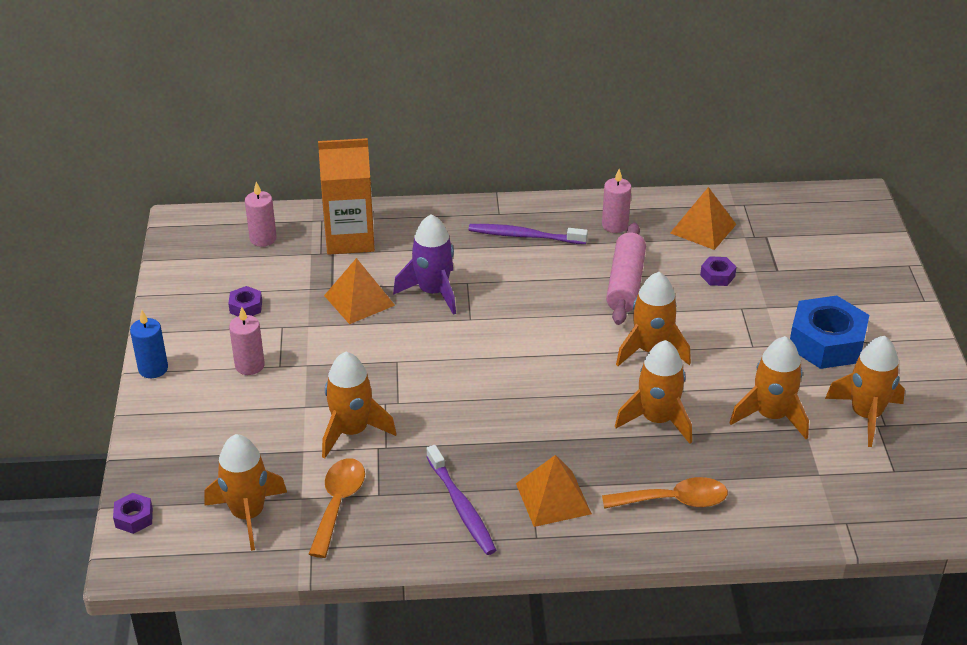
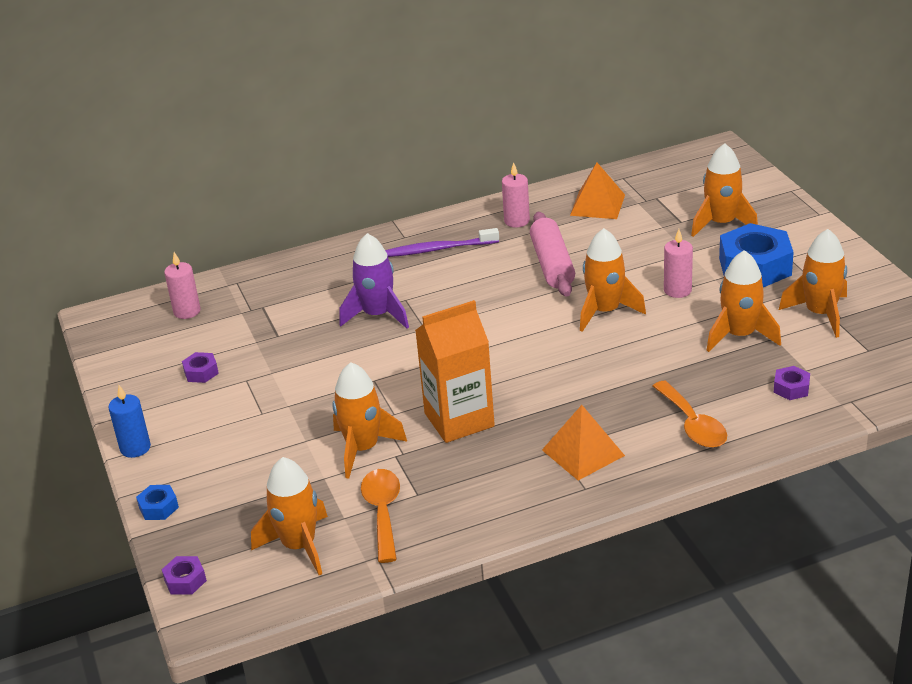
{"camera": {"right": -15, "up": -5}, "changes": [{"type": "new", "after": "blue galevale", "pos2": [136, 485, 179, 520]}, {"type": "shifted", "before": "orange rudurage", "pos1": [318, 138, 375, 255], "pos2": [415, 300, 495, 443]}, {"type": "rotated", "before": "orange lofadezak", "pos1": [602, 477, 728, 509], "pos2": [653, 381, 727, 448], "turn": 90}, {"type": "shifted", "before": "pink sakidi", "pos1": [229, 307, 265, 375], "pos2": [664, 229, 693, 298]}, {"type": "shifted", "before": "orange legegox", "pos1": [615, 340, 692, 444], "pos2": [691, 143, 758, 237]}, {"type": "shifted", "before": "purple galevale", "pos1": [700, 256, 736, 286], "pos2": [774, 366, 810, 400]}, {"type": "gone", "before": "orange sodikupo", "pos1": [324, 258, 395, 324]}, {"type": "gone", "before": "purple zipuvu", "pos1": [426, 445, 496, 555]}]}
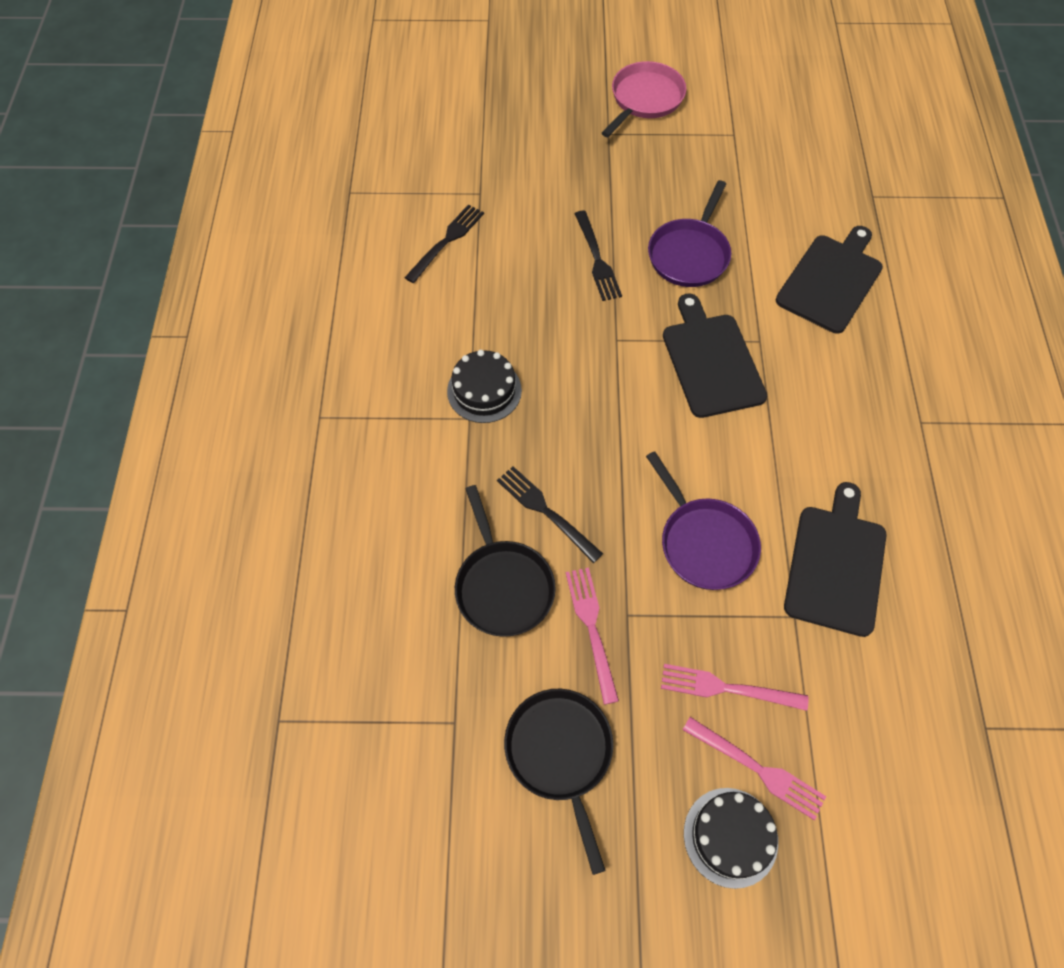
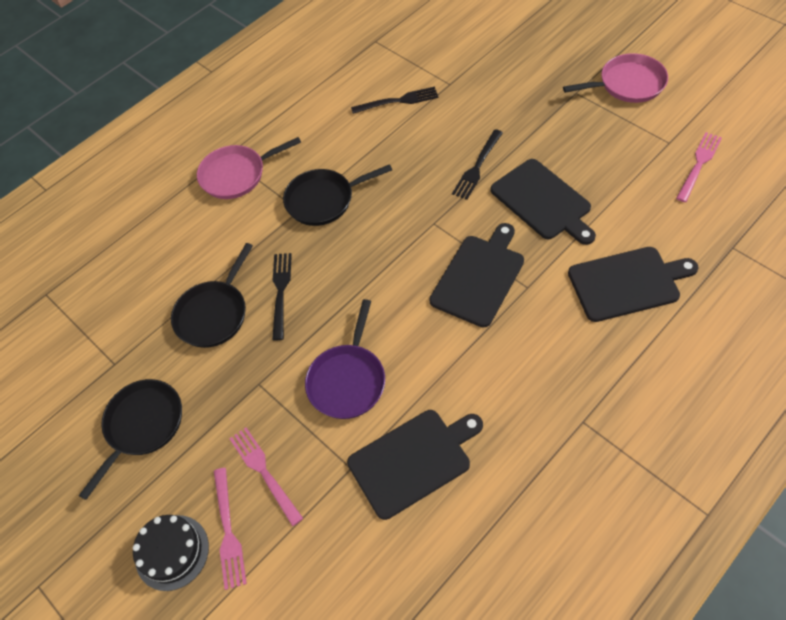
{"camera": {"right": 50, "up": -5}, "changes": [{"type": "new", "after": "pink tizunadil", "pos2": [197, 137, 301, 199]}, {"type": "swapped", "before": "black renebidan", "after": "black tizunadil", "pos1": [447, 350, 522, 423], "pos2": [283, 164, 392, 226]}, {"type": "swapped", "before": "purple tizunadil", "after": "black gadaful", "pos1": [648, 180, 731, 287], "pos2": [490, 159, 596, 245]}, {"type": "shifted", "before": "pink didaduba", "pos1": [566, 568, 619, 705], "pos2": [676, 132, 722, 202]}]}
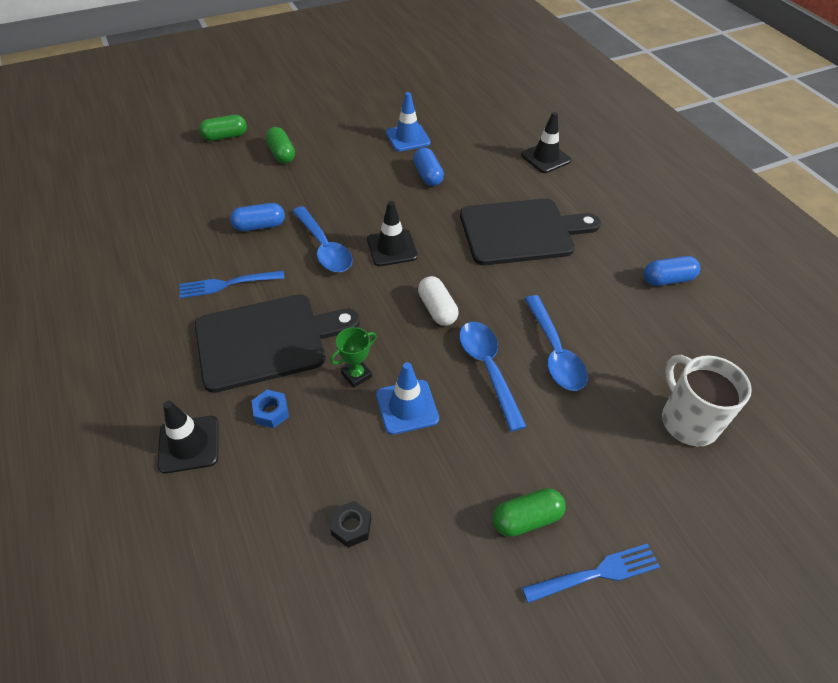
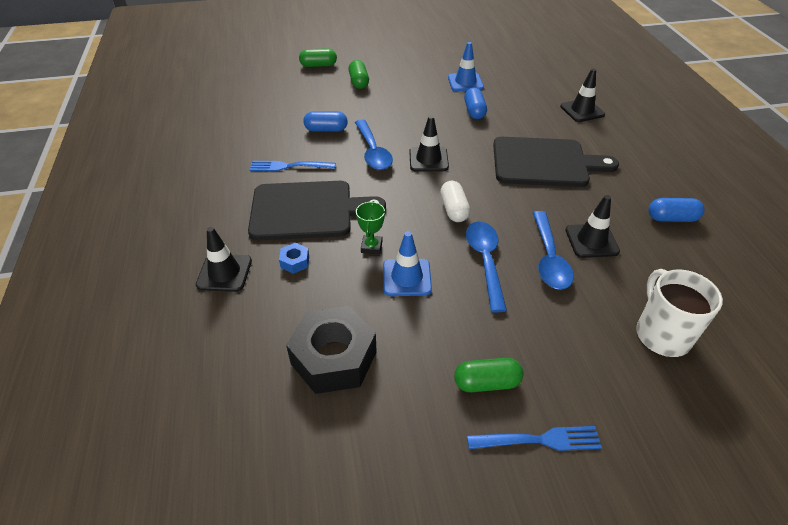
{"camera": {"right": 15, "up": -5}, "changes": [{"type": "scaled", "before": "black galevale", "pos1": [330, 501, 371, 548], "pos2": [286, 306, 377, 394], "scale": 2.36}, {"type": "rotated", "before": "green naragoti", "pos1": [330, 327, 377, 388], "pos2": [356, 201, 385, 254], "turn": -60}, {"type": "new", "after": "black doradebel", "pos2": [565, 195, 620, 258]}]}
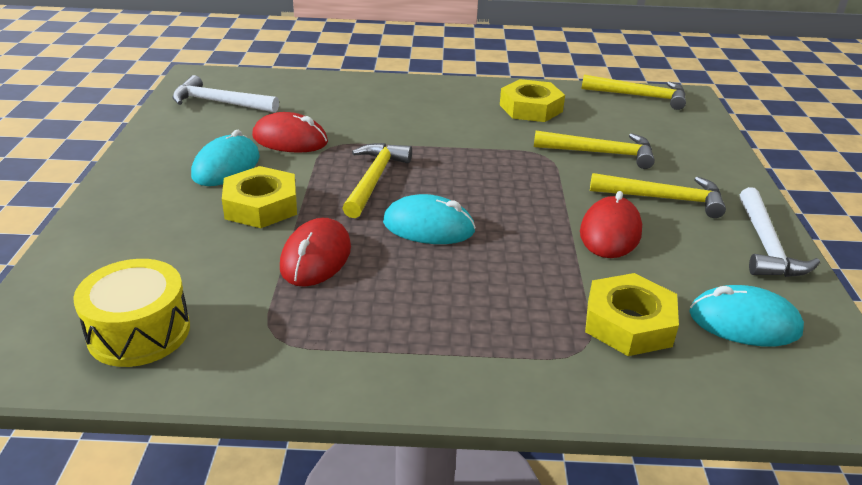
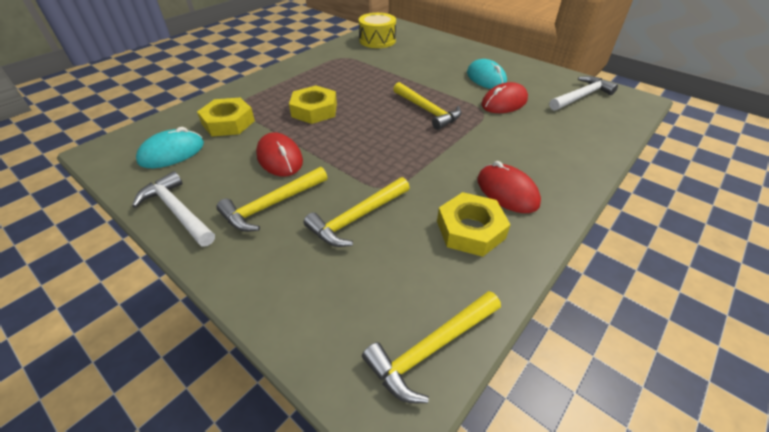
{"camera": {"right": 130, "up": 10}, "changes": [{"type": "shifted", "before": "yellow galevale", "pos1": [222, 166, 297, 228], "pos2": [289, 85, 337, 124]}, {"type": "shifted", "before": "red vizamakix", "pos1": [280, 218, 351, 287], "pos2": [477, 161, 541, 213]}, {"type": "gone", "before": "turquoise vizamakix", "pos1": [383, 194, 476, 244]}]}
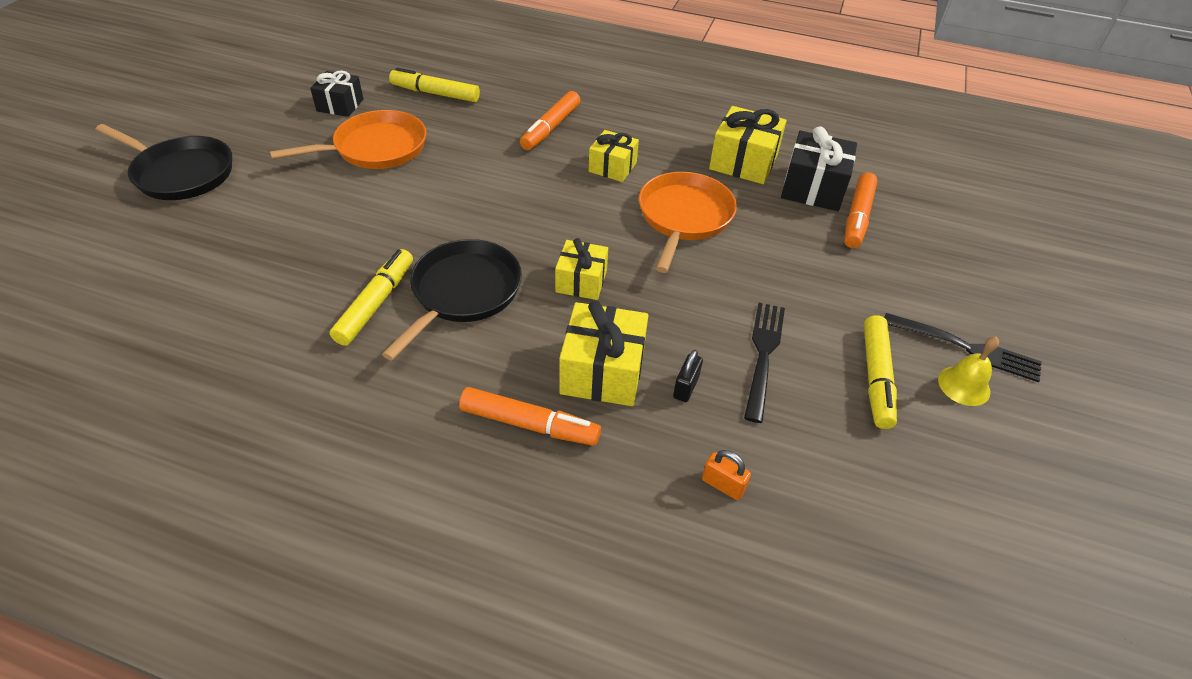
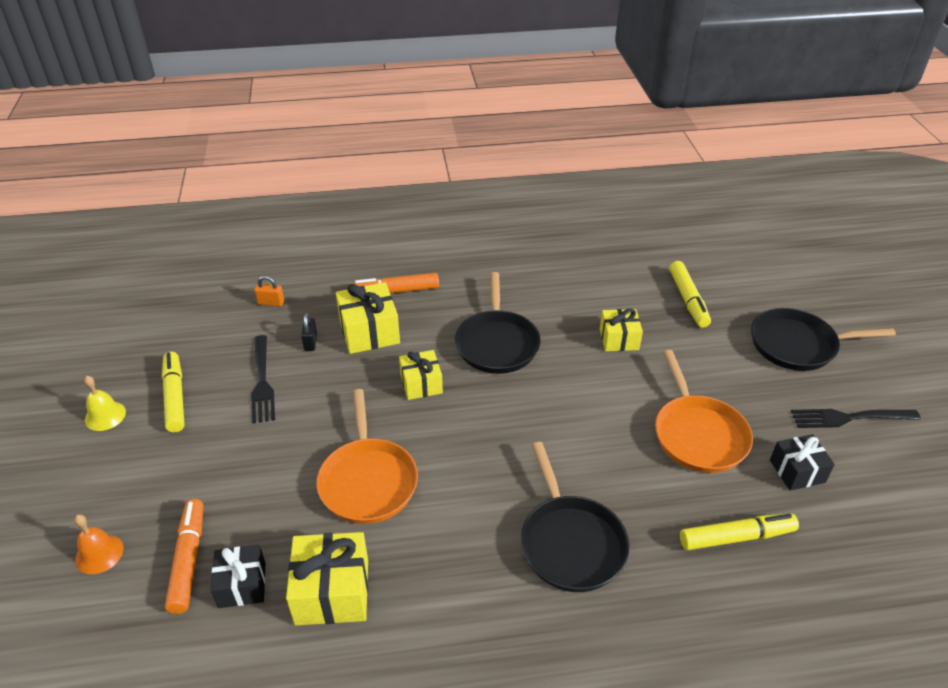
{"camera": {"right": 155, "up": -5}, "changes": [{"type": "new", "after": "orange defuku", "pos2": [74, 514, 123, 574]}, {"type": "scaled", "before": "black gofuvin", "pos1": [781, 126, 857, 211], "pos2": [211, 545, 265, 608], "scale": 0.65}, {"type": "swapped", "before": "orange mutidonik", "after": "black tizunadil", "pos1": [520, 91, 580, 150], "pos2": [521, 442, 629, 592]}, {"type": "shifted", "before": "yellow gofuvin", "pos1": [589, 130, 639, 182], "pos2": [600, 308, 643, 351]}, {"type": "rotated", "before": "orange tizunadil", "pos1": [270, 110, 427, 169], "pos2": [655, 350, 753, 473], "turn": -45}, {"type": "shifted", "before": "yellow mutidonik", "pos1": [330, 249, 413, 346], "pos2": [669, 261, 711, 328]}, {"type": "shifted", "before": "black didaduba", "pos1": [884, 313, 1042, 382], "pos2": [791, 409, 921, 428]}]}
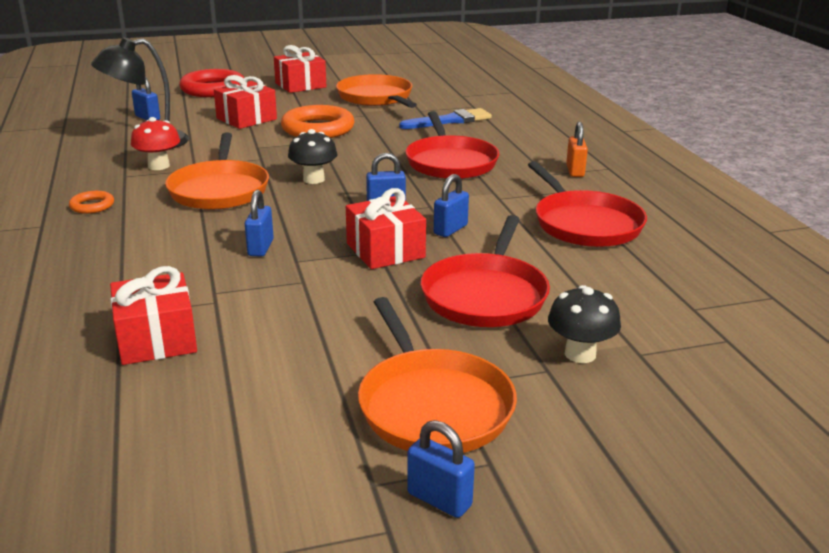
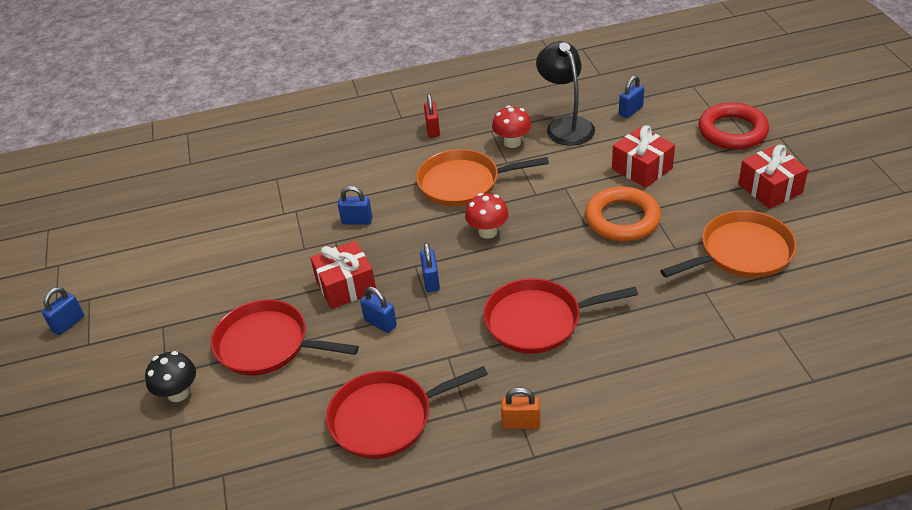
{"camera": {"right": 95, "up": 15}, "changes": [{"type": "swapped", "before": "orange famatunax", "after": "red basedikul", "pos1": [69, 191, 114, 214], "pos2": [424, 94, 440, 137]}, {"type": "repainted", "before": "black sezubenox", "after": "red sezubenox", "pos1": [288, 129, 338, 184], "pos2": [465, 193, 509, 239]}, {"type": "gone", "before": "red gofuvin", "pos1": [110, 266, 197, 365]}, {"type": "gone", "before": "orange tizunadil", "pos1": [358, 297, 517, 453]}, {"type": "gone", "before": "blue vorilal", "pos1": [399, 108, 492, 129]}]}
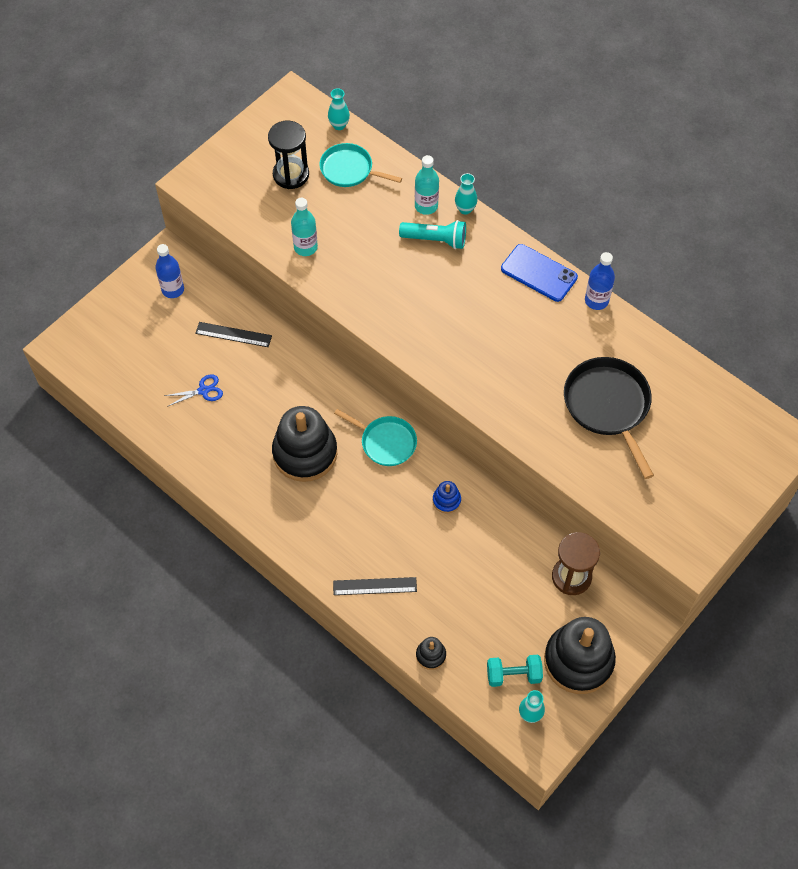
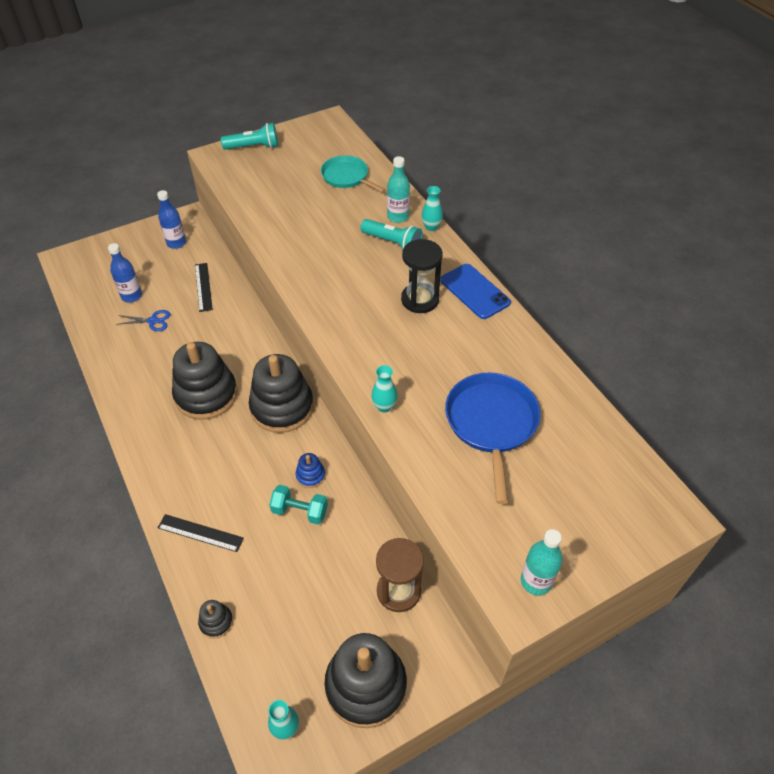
{"camera": {"right": 20, "up": -10}, "changes": [{"type": "shifted", "before": "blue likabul", "pos1": [585, 252, 615, 310], "pos2": [108, 243, 142, 303]}, {"type": "rotated", "before": "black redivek", "pos1": [195, 322, 272, 347], "pos2": [195, 263, 213, 312], "turn": 45}, {"type": "new", "after": "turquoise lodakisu", "pos2": [221, 123, 278, 149]}, {"type": "swapped", "before": "turquoise tizunadil", "after": "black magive", "pos1": [334, 409, 417, 466], "pos2": [249, 354, 314, 433]}, {"type": "shifted", "before": "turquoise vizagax", "pos1": [487, 655, 543, 687], "pos2": [269, 485, 328, 525]}, {"type": "shifted", "before": "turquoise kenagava", "pos1": [328, 88, 350, 130], "pos2": [371, 365, 398, 412]}, {"type": "shifted", "before": "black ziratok", "pos1": [268, 121, 309, 189], "pos2": [401, 239, 443, 313]}, {"type": "repainted", "before": "black tizunadil", "after": "blue tizunadil", "pos1": [564, 357, 654, 479], "pos2": [445, 373, 541, 504]}, {"type": "shifted", "before": "turquoise likabul", "pos1": [291, 198, 318, 256], "pos2": [521, 529, 563, 596]}]}
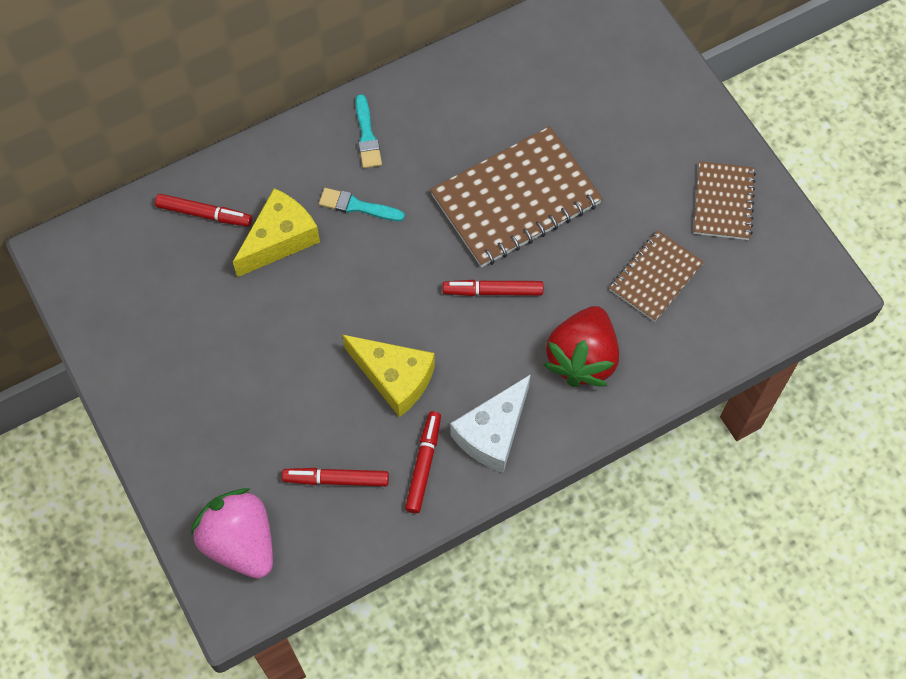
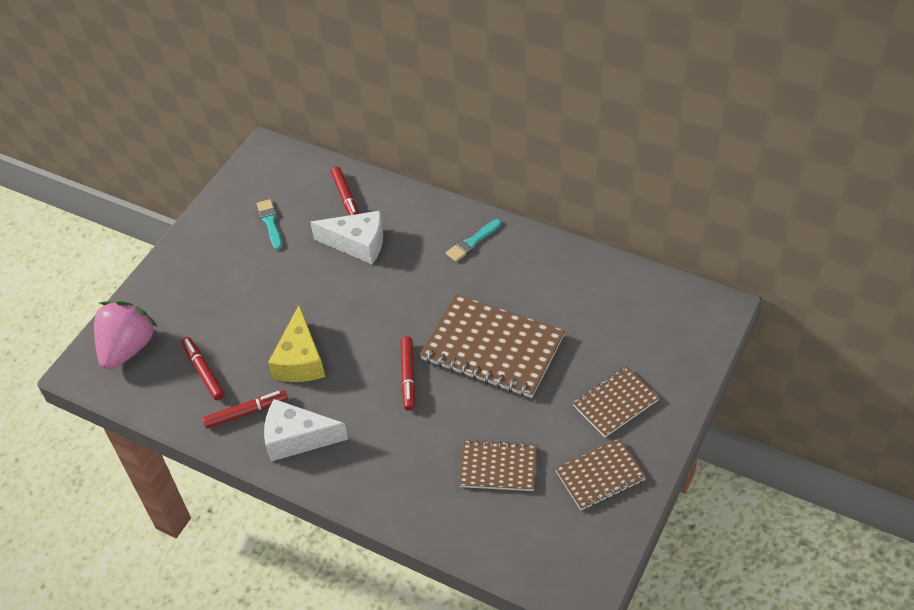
{"camera": {"right": 60, "up": -15}, "changes": [{"type": "shifted", "before": "turquoise vorilal", "pos1": [319, 188, 405, 221], "pos2": [257, 199, 282, 250]}, {"type": "repainted", "before": "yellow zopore", "after": "white zopore", "pos1": [233, 188, 320, 277], "pos2": [310, 211, 383, 264]}, {"type": "rotated", "before": "red mutidonik", "pos1": [443, 280, 543, 296], "pos2": [401, 336, 415, 411], "turn": -150}, {"type": "new", "after": "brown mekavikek", "pos2": [573, 366, 660, 437]}, {"type": "gone", "before": "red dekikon", "pos1": [543, 306, 619, 387]}]}
